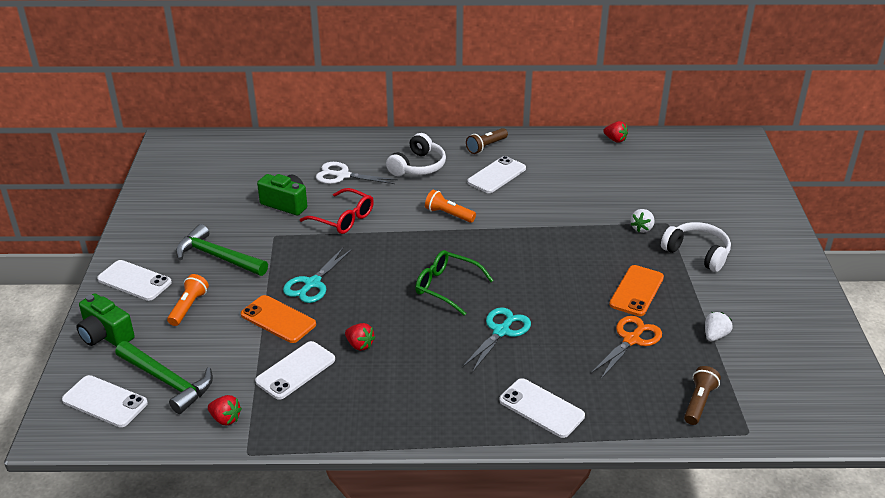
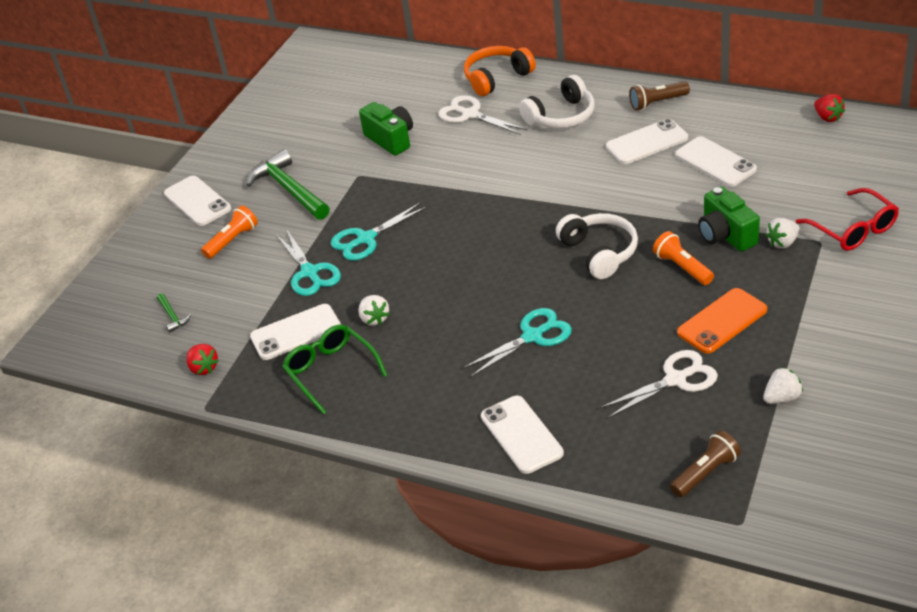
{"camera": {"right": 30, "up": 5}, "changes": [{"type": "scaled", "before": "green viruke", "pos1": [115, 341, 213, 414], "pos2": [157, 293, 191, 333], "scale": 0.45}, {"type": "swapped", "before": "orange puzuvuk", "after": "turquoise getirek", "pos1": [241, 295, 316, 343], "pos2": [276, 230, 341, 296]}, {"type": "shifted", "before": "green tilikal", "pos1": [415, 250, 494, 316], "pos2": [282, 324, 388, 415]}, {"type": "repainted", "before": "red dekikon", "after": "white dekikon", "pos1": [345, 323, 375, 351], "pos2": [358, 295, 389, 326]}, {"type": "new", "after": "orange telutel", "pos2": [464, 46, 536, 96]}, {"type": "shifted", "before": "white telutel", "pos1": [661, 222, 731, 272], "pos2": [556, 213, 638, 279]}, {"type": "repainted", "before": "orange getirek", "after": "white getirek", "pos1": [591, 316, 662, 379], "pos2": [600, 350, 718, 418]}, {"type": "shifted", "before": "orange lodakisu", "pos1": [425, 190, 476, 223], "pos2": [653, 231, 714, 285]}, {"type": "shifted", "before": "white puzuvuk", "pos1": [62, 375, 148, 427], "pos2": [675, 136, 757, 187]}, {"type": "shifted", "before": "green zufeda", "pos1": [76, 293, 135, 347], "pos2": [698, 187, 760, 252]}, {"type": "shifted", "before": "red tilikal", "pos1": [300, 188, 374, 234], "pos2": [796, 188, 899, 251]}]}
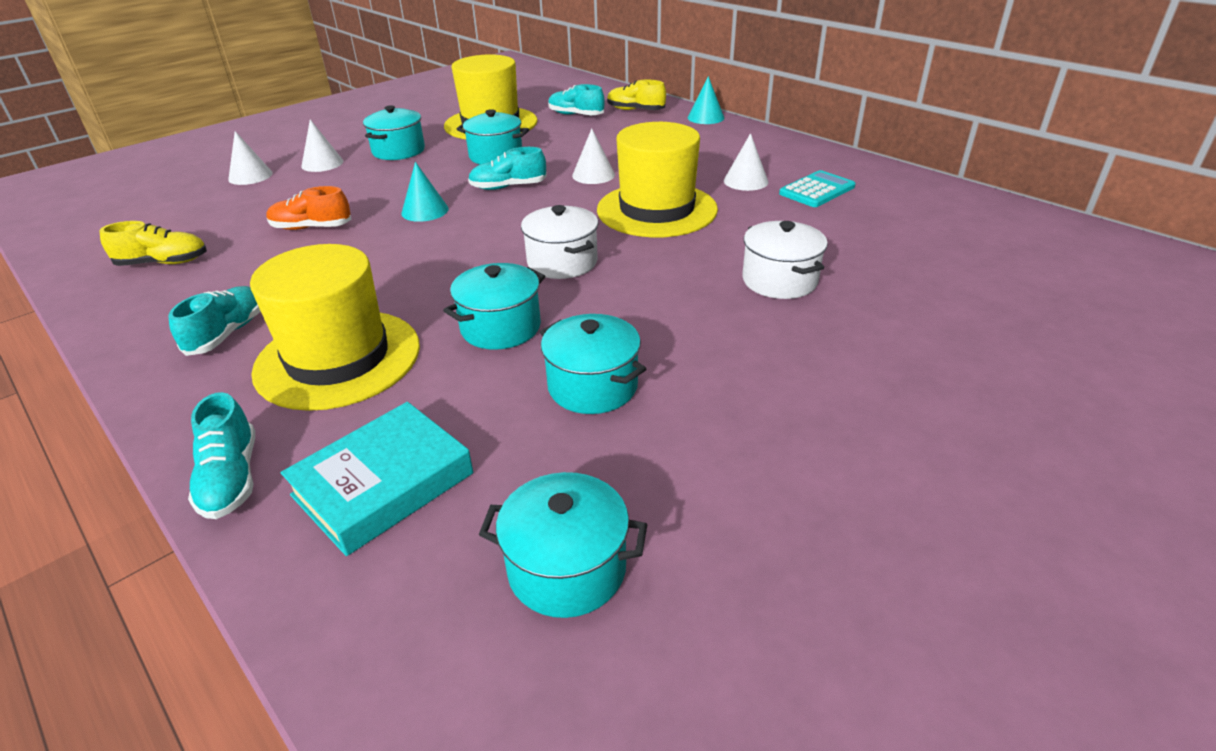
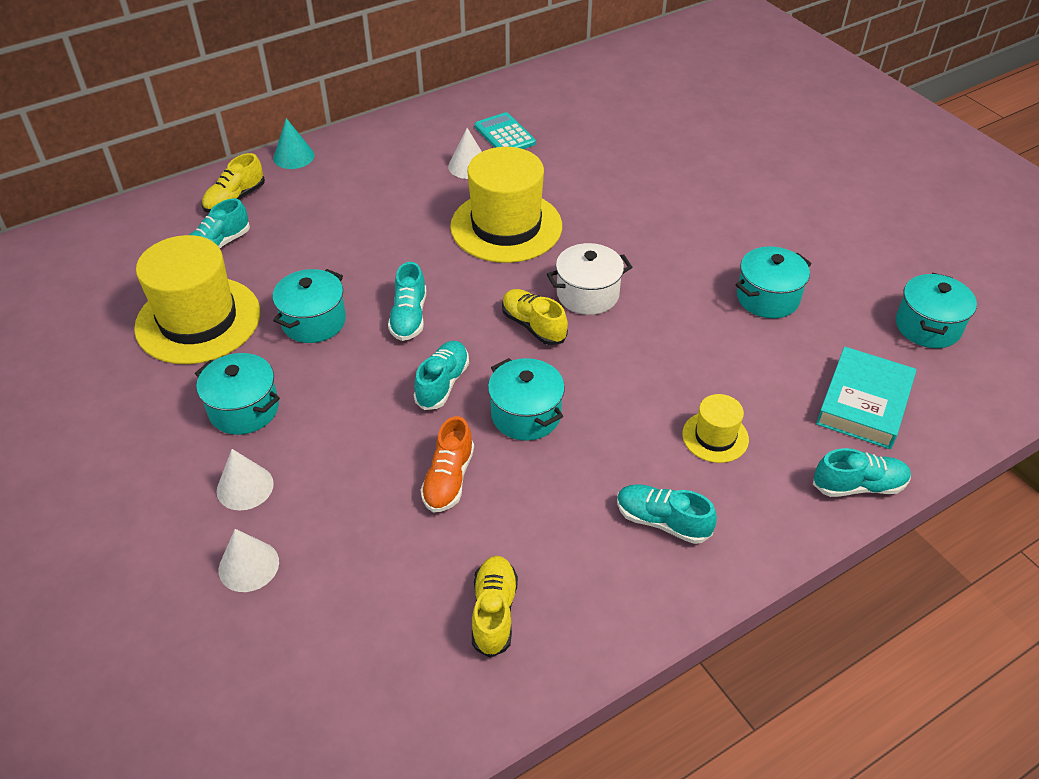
{"camera": {"right": -80, "up": 10}, "changes": [{"type": "swapped", "before": "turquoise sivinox", "after": "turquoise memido", "pos1": [401, 162, 449, 222], "pos2": [414, 341, 469, 410]}, {"type": "shifted", "before": "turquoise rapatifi", "pos1": [443, 263, 545, 350], "pos2": [488, 358, 565, 441]}, {"type": "new", "after": "yellow memido", "pos2": [502, 289, 568, 345]}, {"type": "scaled", "before": "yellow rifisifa", "pos1": [250, 244, 420, 411], "pos2": [682, 394, 749, 463], "scale": 0.48}, {"type": "rotated", "before": "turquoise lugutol", "pos1": [281, 402, 473, 556], "pos2": [816, 347, 916, 449], "turn": 60}, {"type": "gone", "before": "white sivinox", "pos1": [572, 129, 615, 184]}, {"type": "gone", "before": "white rapatifi", "pos1": [742, 221, 828, 299]}]}
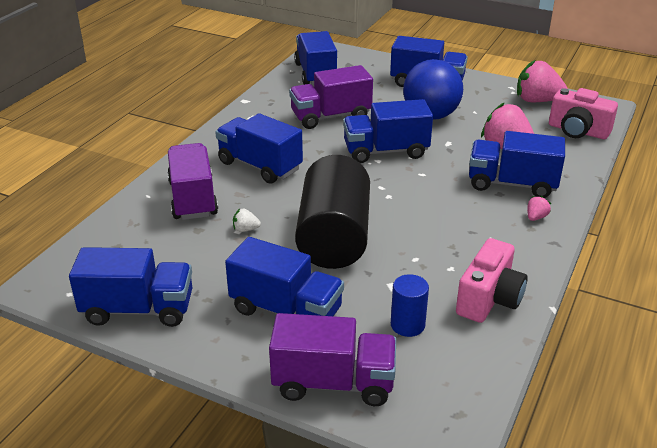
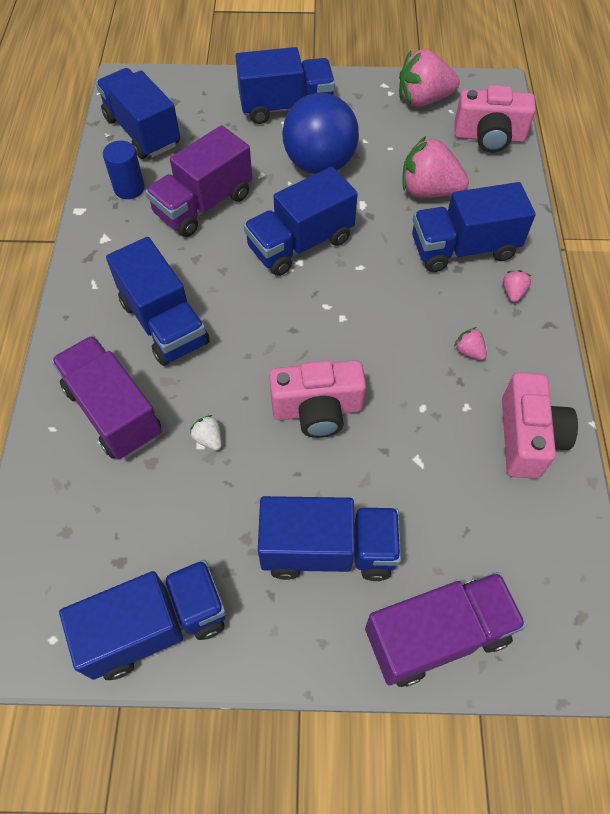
{"camera": {"right": -25, "up": 25}, "changes": [{"type": "shifted", "before": "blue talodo", "pos1": [391, 274, 429, 337], "pos2": [103, 141, 145, 199]}, {"type": "rotated", "before": "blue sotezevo", "pos1": [215, 113, 303, 184], "pos2": [106, 237, 210, 366], "turn": -135}, {"type": "rotated", "before": "white dekikon", "pos1": [233, 208, 261, 232], "pos2": [190, 415, 222, 450], "turn": 75}, {"type": "swapped", "before": "black talodo", "after": "pink zufeda", "pos1": [295, 155, 370, 269], "pos2": [269, 360, 366, 438]}, {"type": "new", "after": "pink dekikon", "pos2": [454, 327, 487, 360]}]}
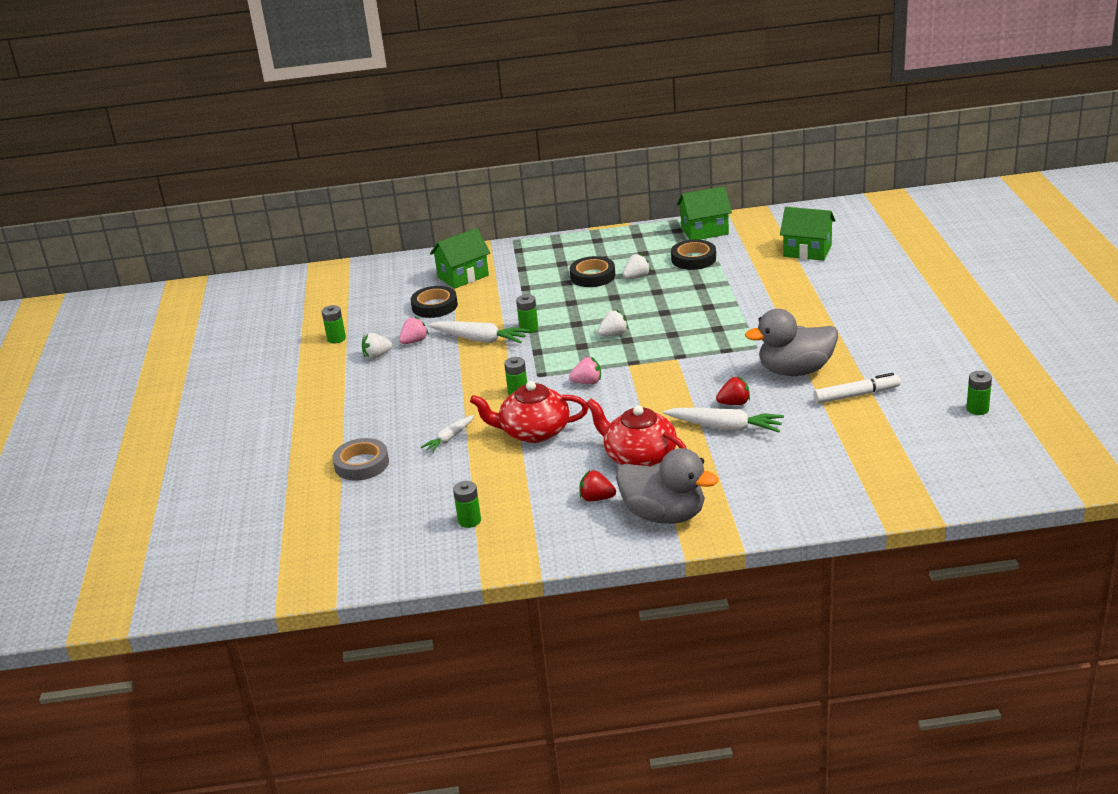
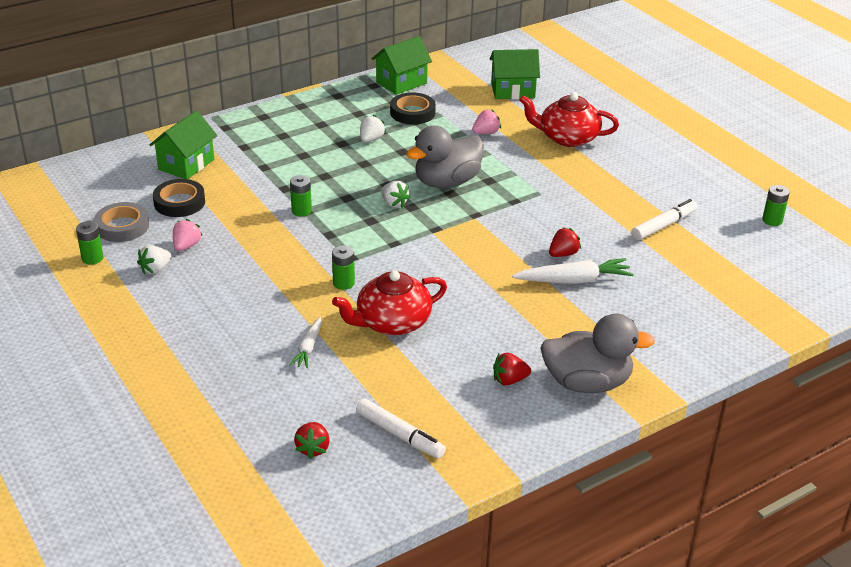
{"camera": {"right": -30, "up": 5}, "changes": [{"type": "shifted", "before": "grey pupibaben", "pos1": [332, 438, 389, 481], "pos2": [94, 202, 149, 242]}, {"type": "new", "after": "red dekikon", "pos2": [294, 422, 330, 459]}, {"type": "swapped", "before": "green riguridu", "after": "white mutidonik", "pos1": [453, 481, 481, 528], "pos2": [356, 399, 446, 459]}, {"type": "rotated", "before": "white dekikon", "pos1": [598, 310, 628, 336], "pos2": [381, 181, 411, 208], "turn": 105}, {"type": "shifted", "before": "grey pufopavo", "pos1": [745, 309, 838, 376], "pos2": [407, 126, 484, 188]}, {"type": "shifted", "before": "pink dekikon", "pos1": [569, 357, 601, 384], "pos2": [472, 109, 501, 134]}, {"type": "shifted", "before": "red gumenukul", "pos1": [586, 398, 687, 466], "pos2": [519, 92, 619, 147]}, {"type": "gone", "before": "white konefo", "pos1": [428, 321, 530, 343]}, {"type": "gone", "before": "black pupibaben", "pos1": [570, 256, 615, 287]}]}
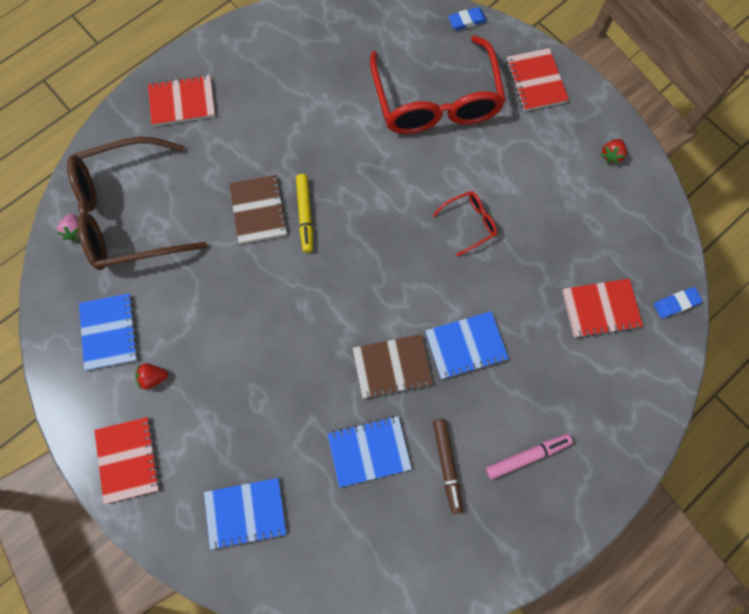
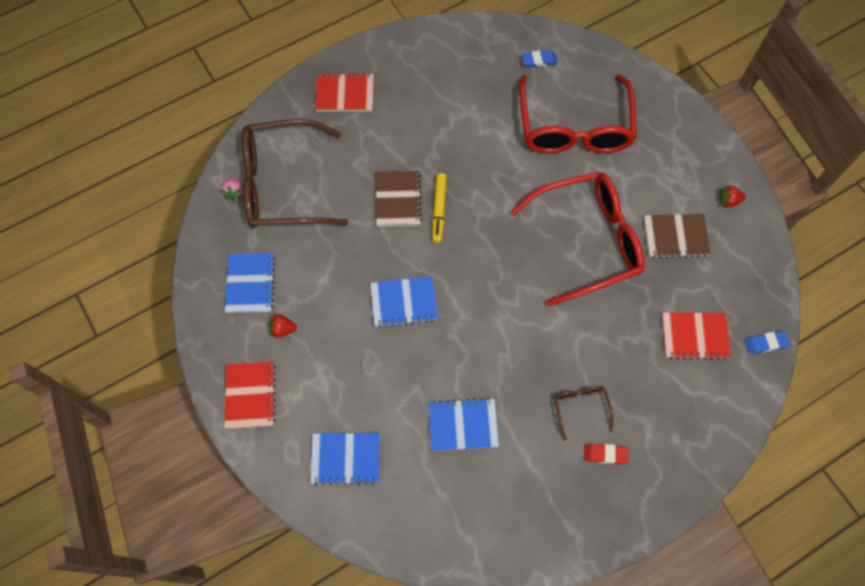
{"camera": {"right": 10, "up": -5}, "changes": [{"type": "shifted", "before": "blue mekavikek", "pos1": [425, 311, 509, 380], "pos2": [370, 276, 438, 327]}, {"type": "scaled", "before": "red tilikal", "pos1": [432, 191, 497, 257], "pos2": [510, 172, 645, 306], "scale": 2.35}, {"type": "shifted", "before": "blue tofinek", "pos1": [448, 7, 487, 30], "pos2": [521, 50, 558, 68]}, {"type": "new", "after": "brown tilikal", "pos2": [554, 386, 614, 441]}, {"type": "swapped", "before": "pink mutidonik", "after": "red tofinek", "pos1": [486, 434, 573, 480], "pos2": [584, 444, 628, 464]}, {"type": "shifted", "before": "brown mekavikek", "pos1": [352, 334, 433, 400], "pos2": [644, 214, 711, 258]}, {"type": "rotated", "before": "red dekikon", "pos1": [601, 139, 627, 164], "pos2": [719, 185, 746, 207], "turn": 45}, {"type": "gone", "before": "brown mutidonik", "pos1": [433, 419, 463, 514]}, {"type": "gone", "before": "red mekavikek", "pos1": [506, 48, 569, 111]}]}
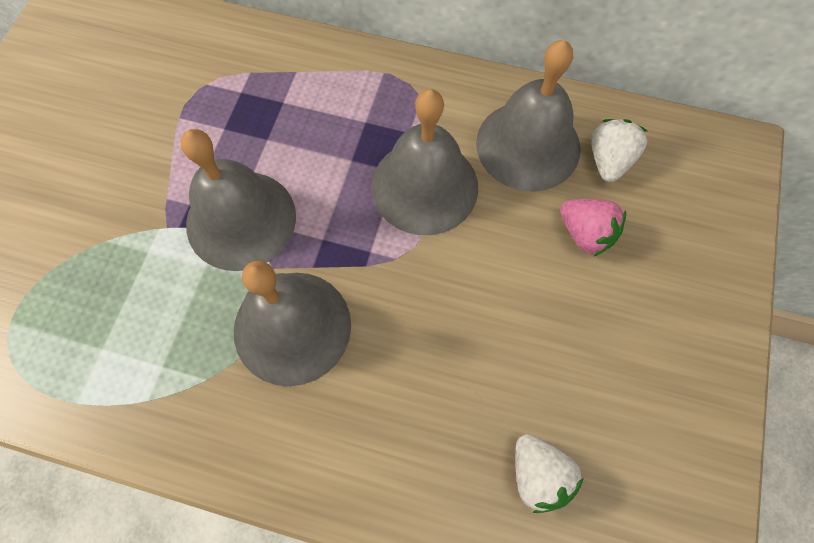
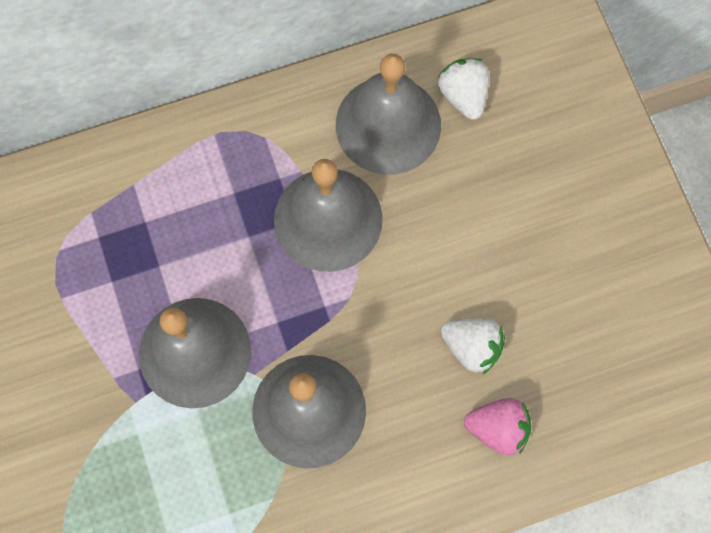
{"camera": {"right": -35, "up": 5}, "changes": [{"type": "shifted", "before": "white dekikon", "pos1": [515, 434, 584, 513], "pos2": [441, 318, 505, 374]}, {"type": "shifted", "before": "pink dekikon", "pos1": [560, 199, 626, 257], "pos2": [464, 398, 531, 455]}]}
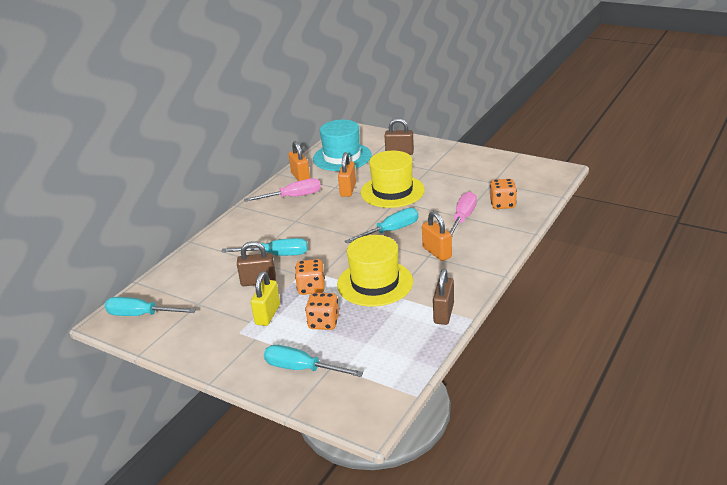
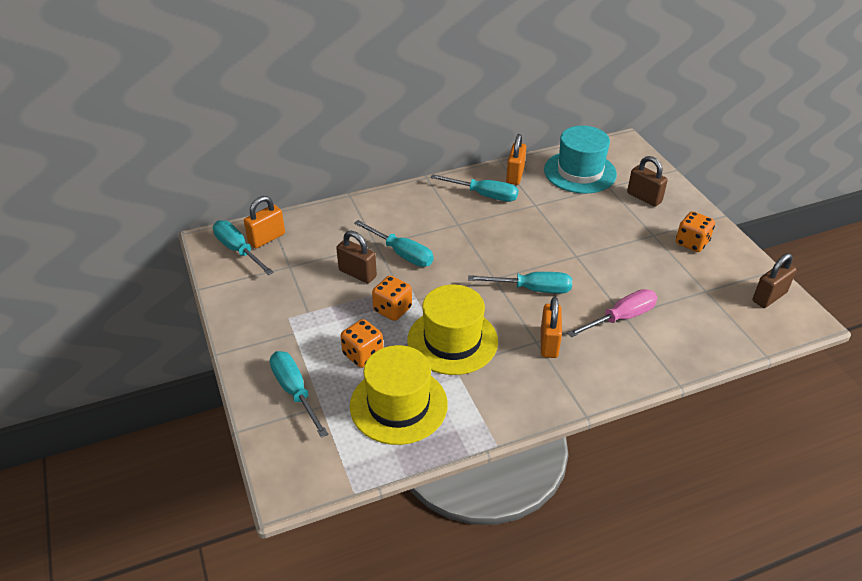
{"camera": {"right": 35, "up": 10}, "changes": [{"type": "shifted", "before": "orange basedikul", "pos1": [338, 152, 356, 197], "pos2": [244, 196, 285, 248]}, {"type": "shifted", "before": "yellow rifisifa", "pos1": [361, 151, 425, 208], "pos2": [350, 345, 448, 445]}, {"type": "repainted", "before": "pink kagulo", "after": "turquoise kagulo", "pos1": [244, 178, 321, 202], "pos2": [430, 174, 518, 202]}, {"type": "shifted", "before": "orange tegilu", "pos1": [490, 179, 517, 209], "pos2": [676, 211, 715, 252]}, {"type": "shifted", "before": "brown basedikul", "pos1": [433, 269, 454, 325], "pos2": [753, 253, 797, 308]}, {"type": "gone", "before": "yellow basedikul", "pos1": [251, 271, 280, 326]}]}
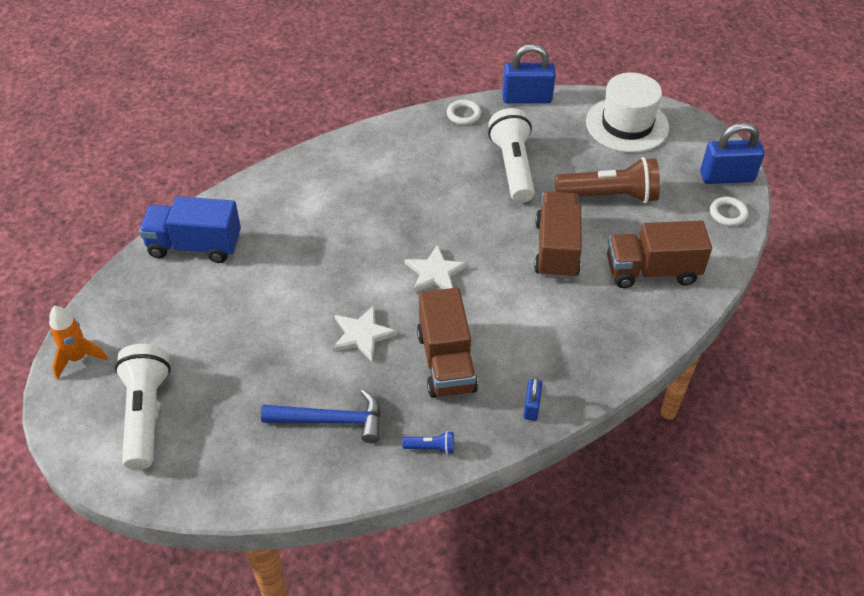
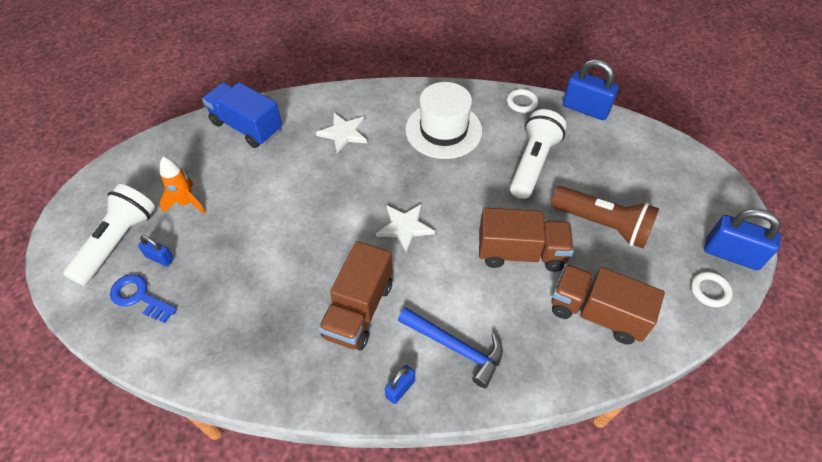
{"camera": {"right": 30, "up": 5}, "changes": [{"type": "new", "after": "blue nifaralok", "pos2": [110, 274, 177, 323]}, {"type": "new", "after": "blue basedikul", "pos2": [138, 235, 174, 267]}, {"type": "shifted", "before": "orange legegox", "pos1": [49, 306, 108, 380], "pos2": [159, 157, 206, 214]}, {"type": "shifted", "before": "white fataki", "pos1": [332, 306, 398, 361], "pos2": [316, 113, 367, 153]}, {"type": "shifted", "before": "blue viruke", "pos1": [261, 389, 381, 443], "pos2": [398, 307, 503, 388]}, {"type": "shifted", "before": "white rifisifa", "pos1": [586, 73, 669, 153], "pos2": [405, 82, 482, 159]}, {"type": "rotated", "before": "brown sotezevo", "pos1": [534, 192, 582, 279], "pos2": [479, 208, 574, 272], "turn": 60}, {"type": "gone", "before": "blue lodakisu", "pos1": [402, 431, 454, 454]}]}
